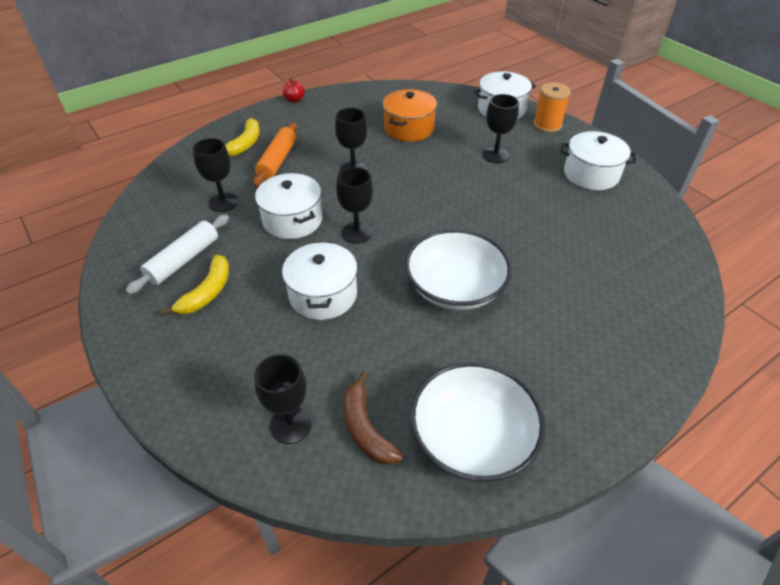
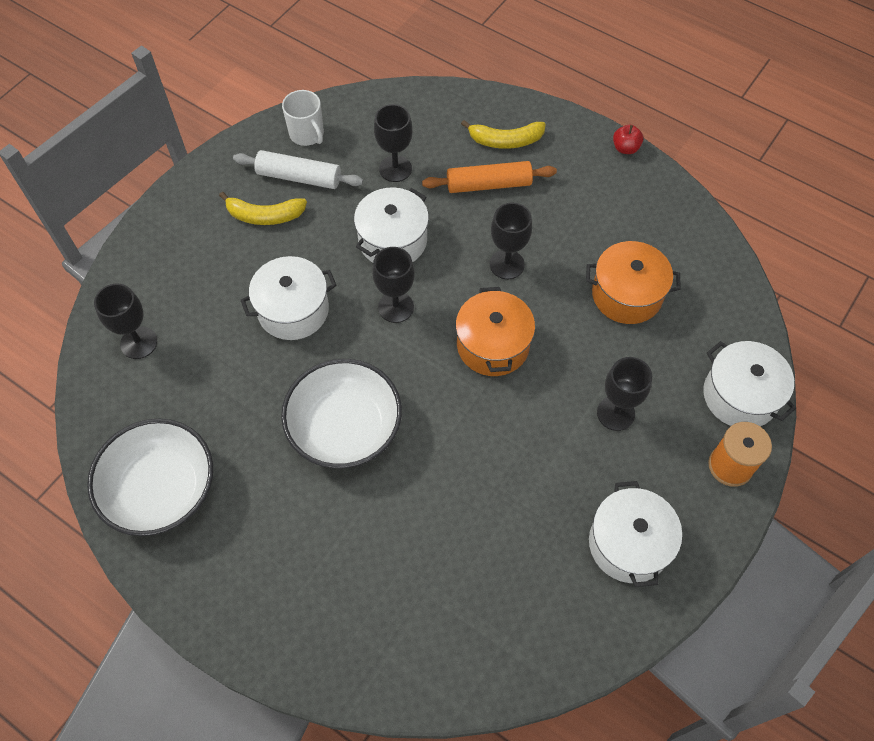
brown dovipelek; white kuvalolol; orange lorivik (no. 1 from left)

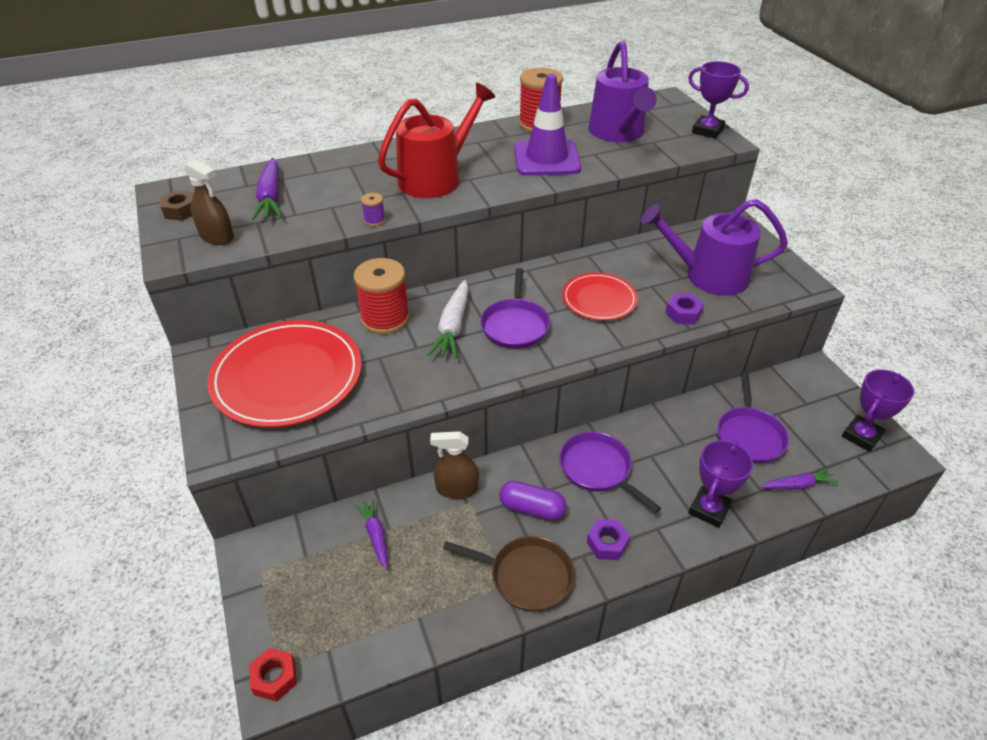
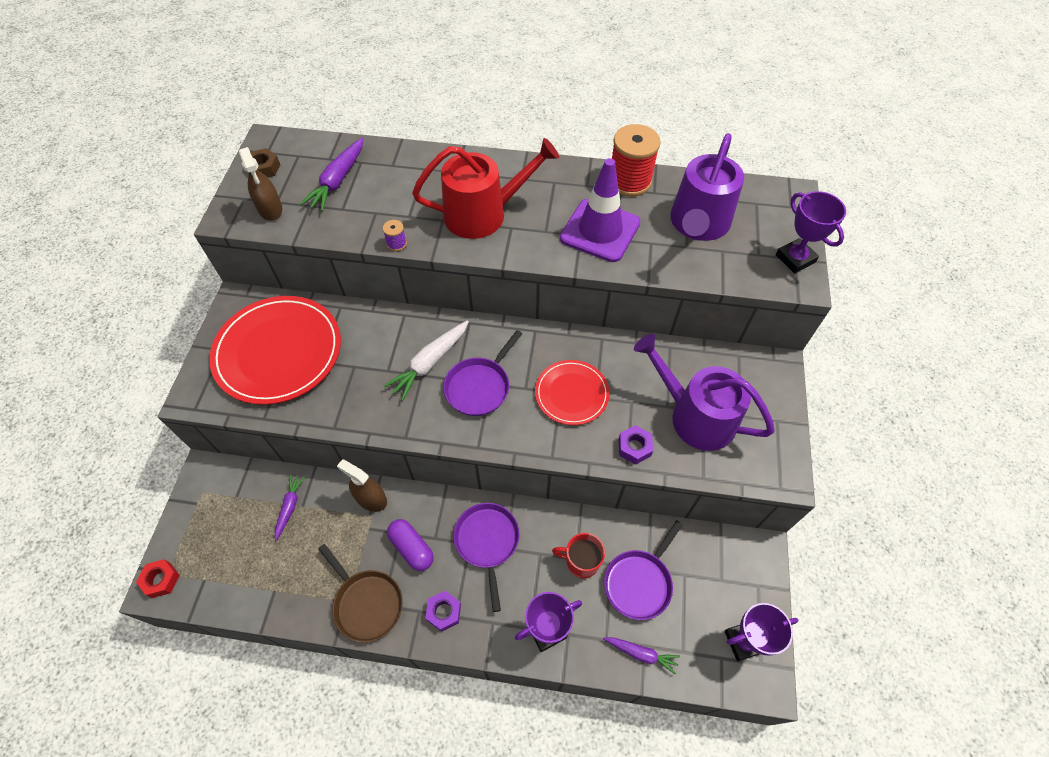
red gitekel (no. 1 from left in the first image); red kuvalolol

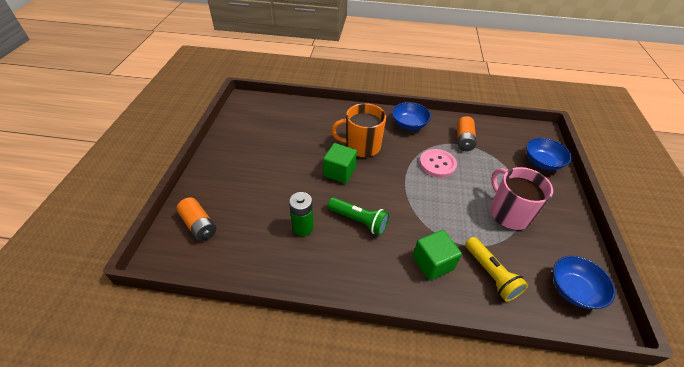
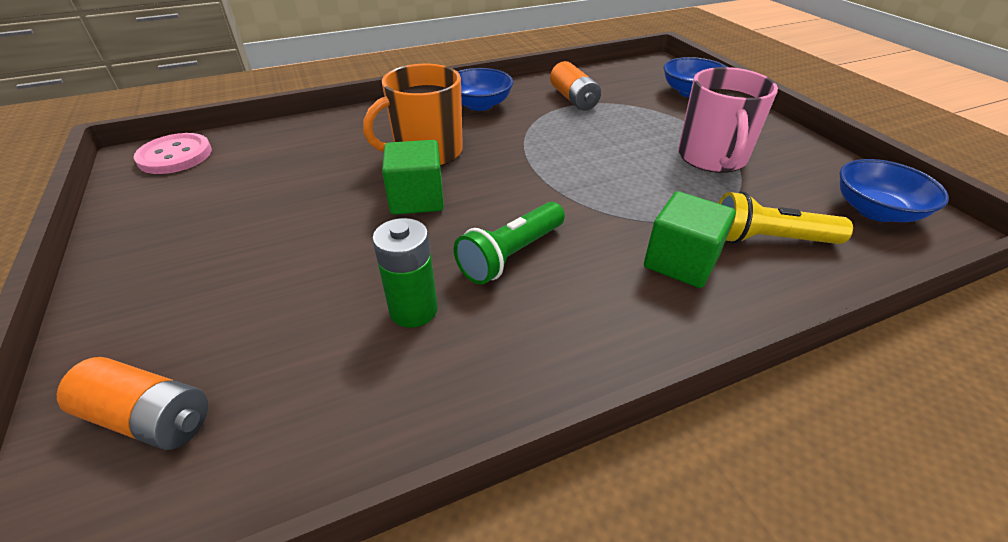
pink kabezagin; pink kuvalolol; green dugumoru; yellow dugumoru

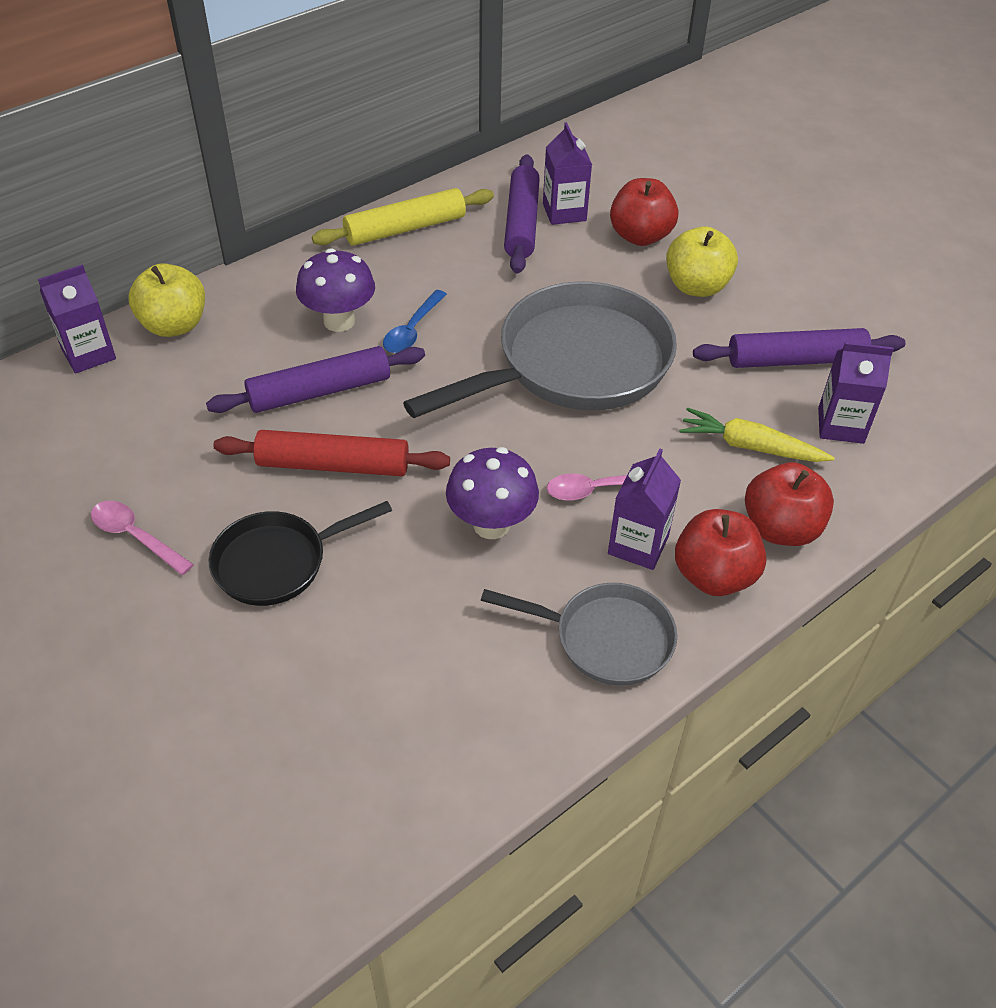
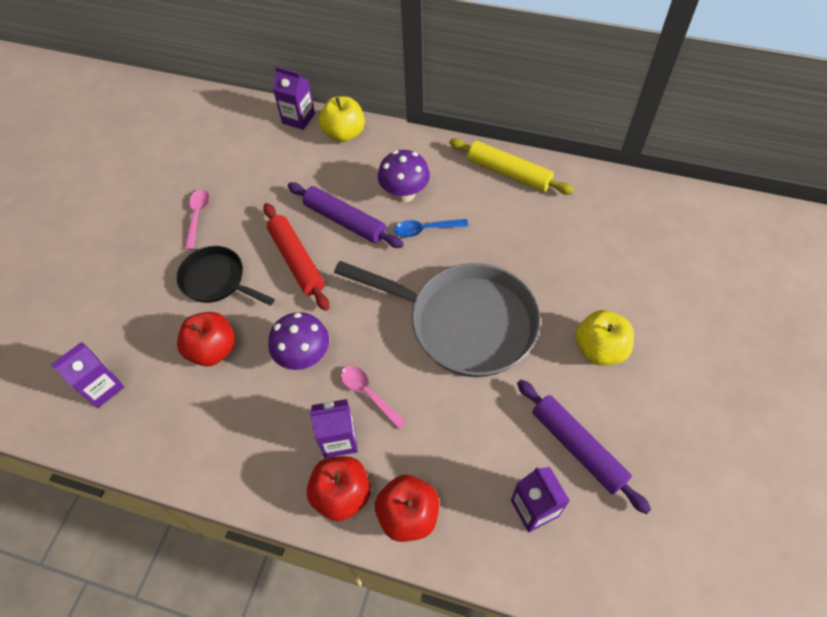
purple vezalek (no. 1 from left); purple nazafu (no. 2 from left in the first image); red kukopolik (no. 1 from left); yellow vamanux; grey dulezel (no. 2 from left in the first image)

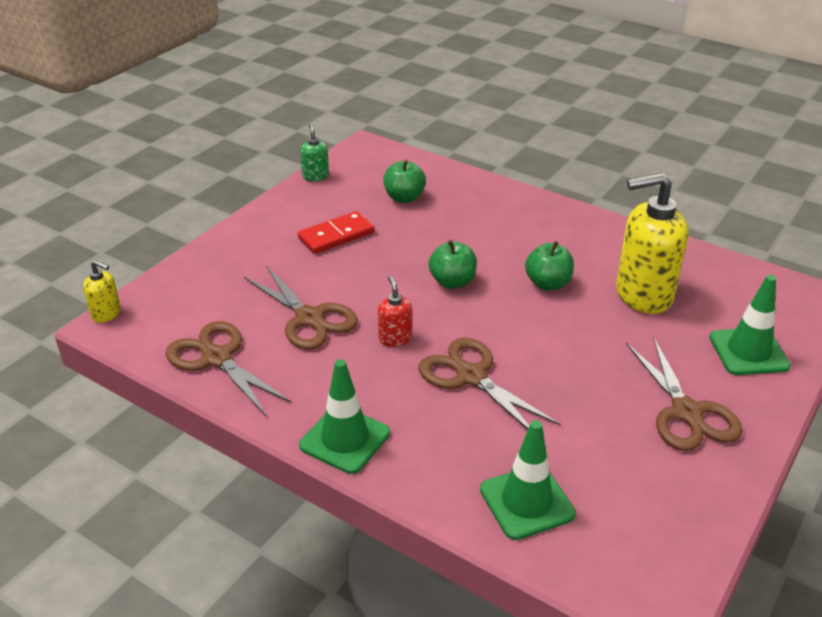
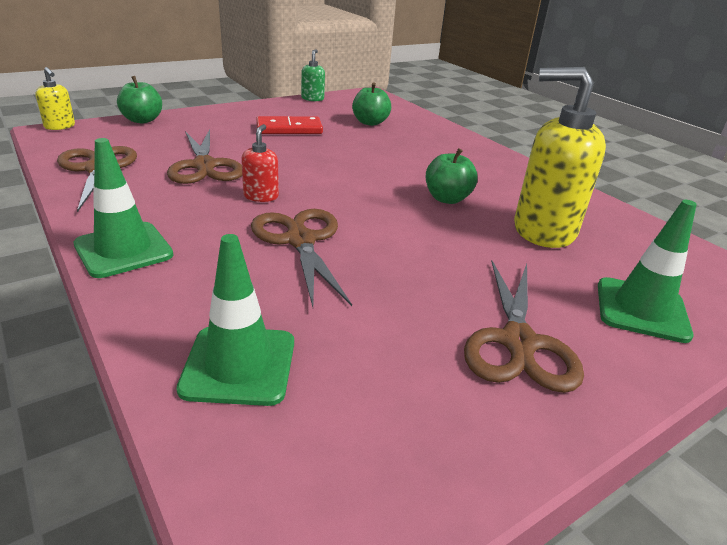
green kukopolik (no. 1 from left)

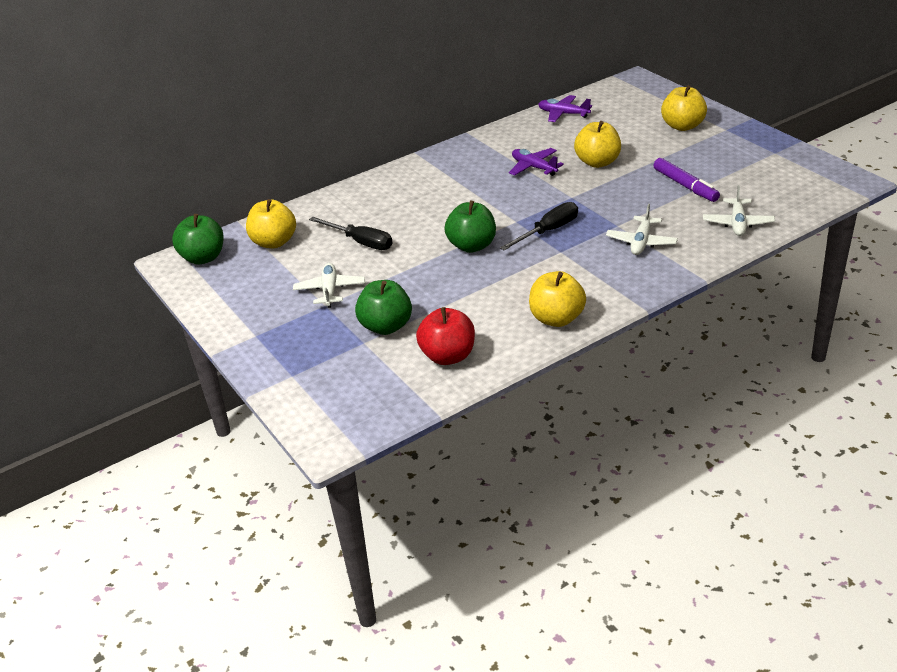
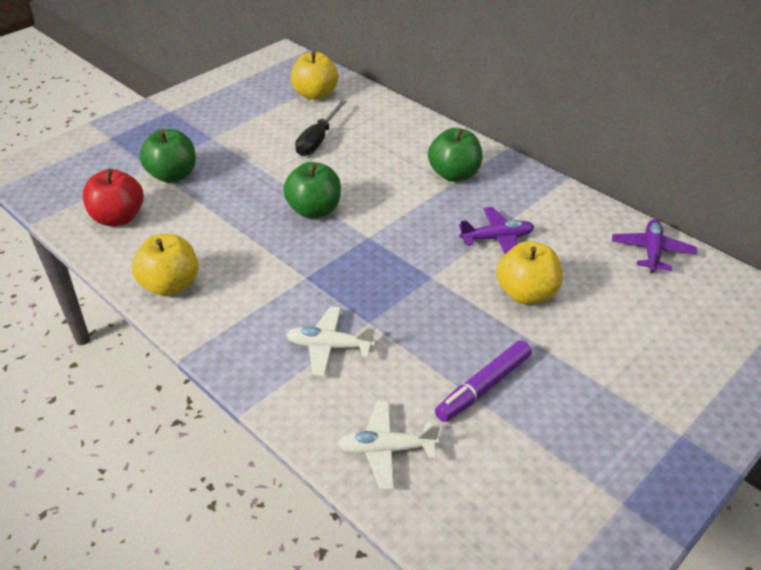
yellow kukopolik (no. 4 from left in the first image); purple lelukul (no. 1 from left); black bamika (no. 2 from left in the first image); green kukopolik (no. 3 from left); white lelukul (no. 1 from left in the first image)

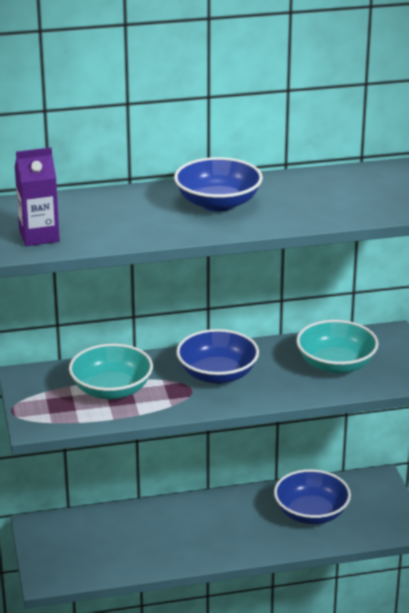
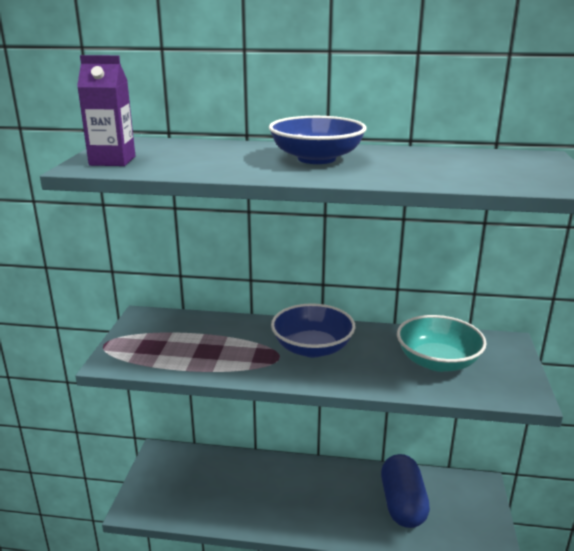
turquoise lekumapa (no. 1 from left in the first image); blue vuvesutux

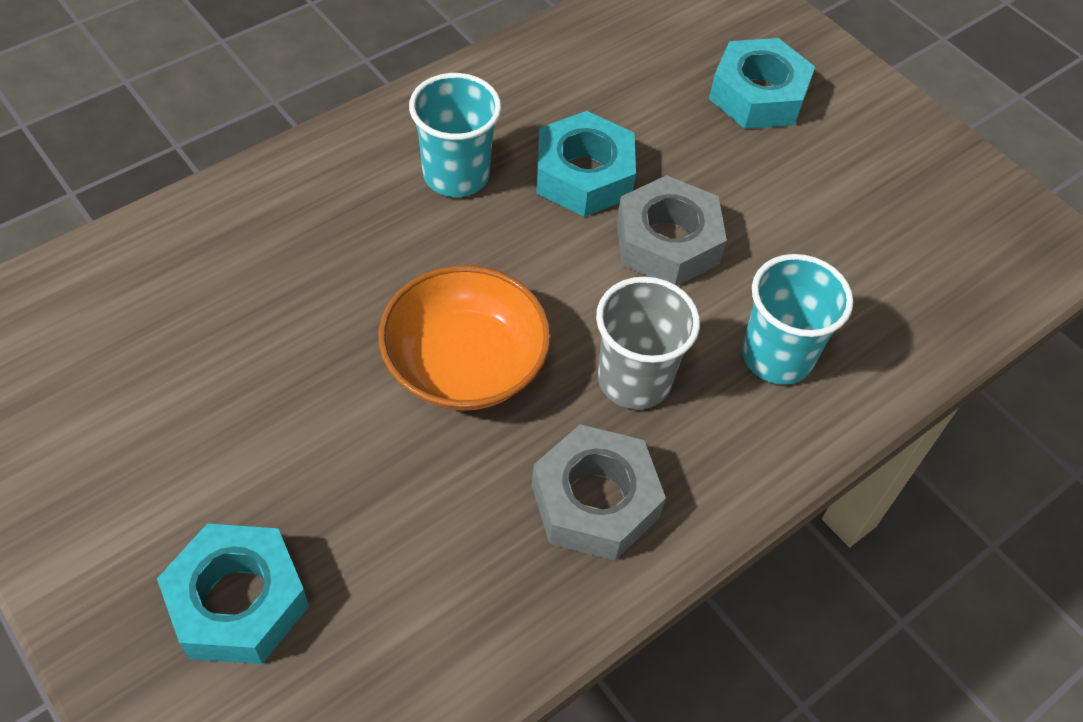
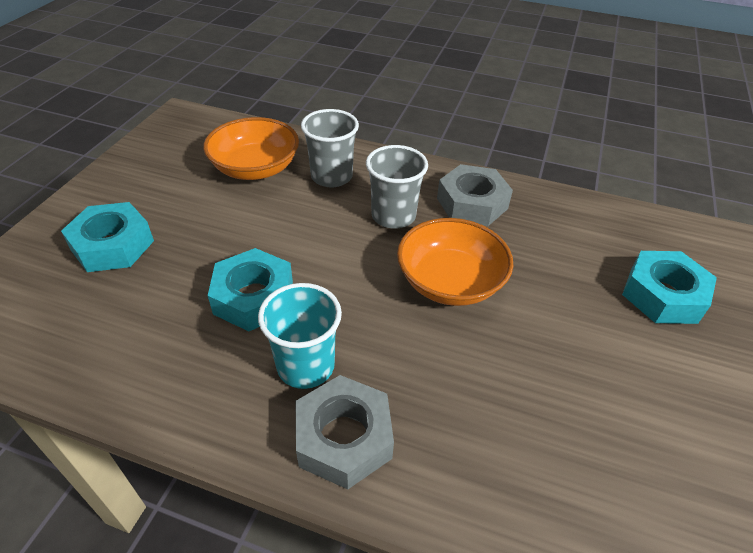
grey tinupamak (no. 1 from left); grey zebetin (no. 1 from left); orange lekumapa (no. 1 from left)

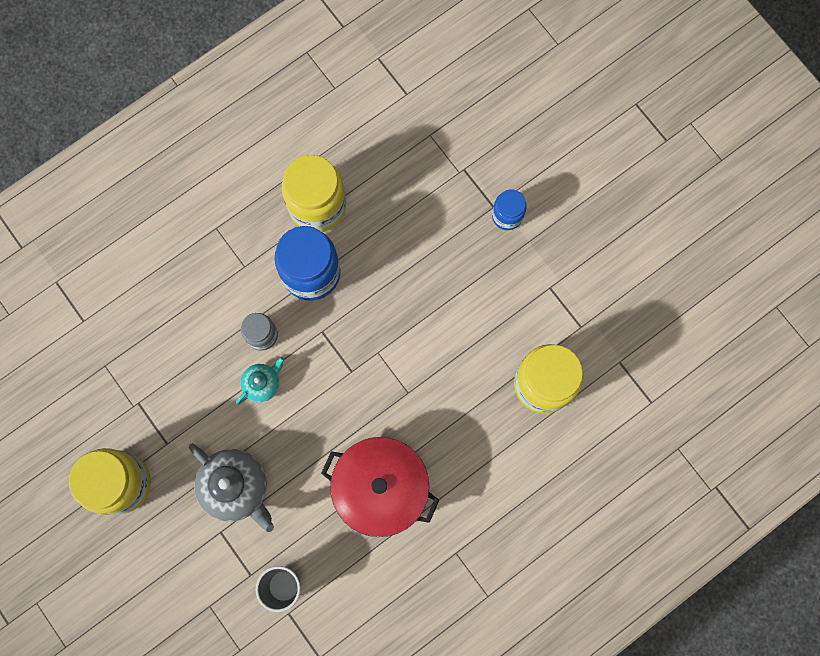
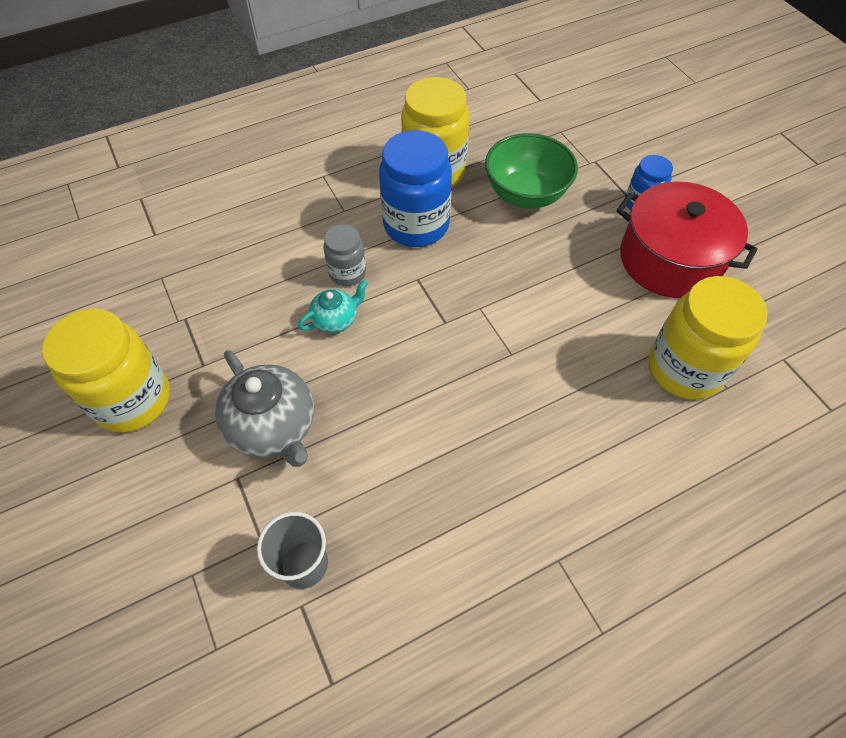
red lorivik; green lekumapa

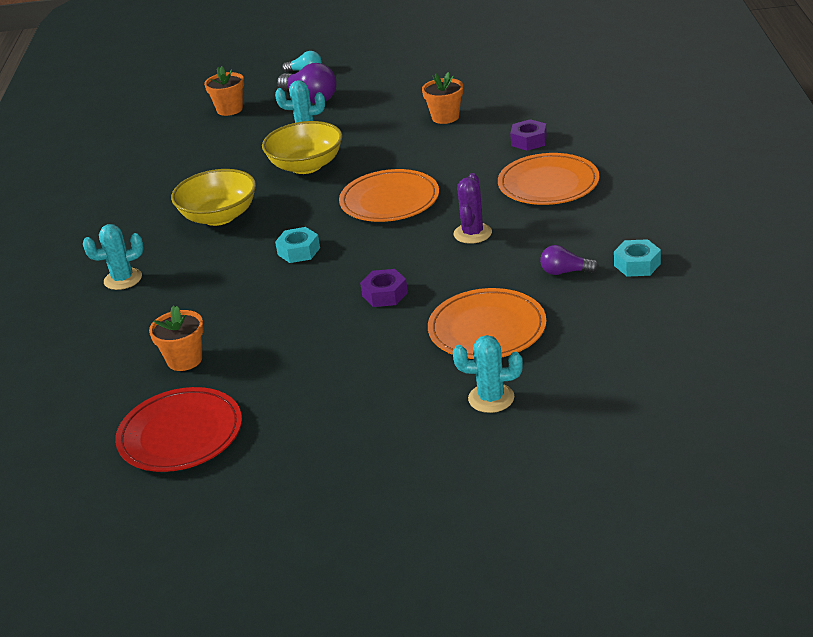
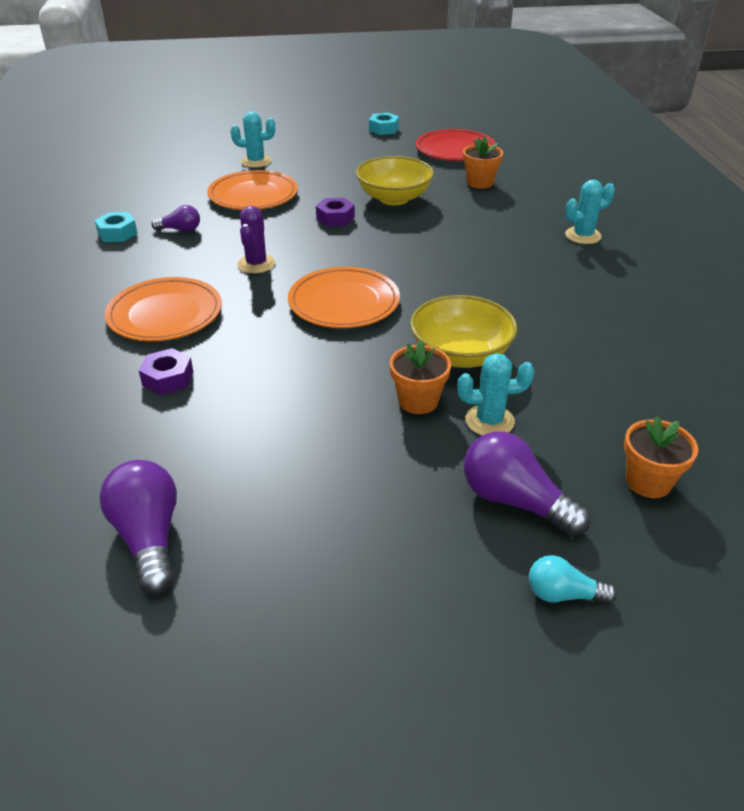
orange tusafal (no. 1 from left); yellow lekumapa (no. 1 from left); turquoise tinupamak (no. 2 from left); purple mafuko (no. 1 from left)

